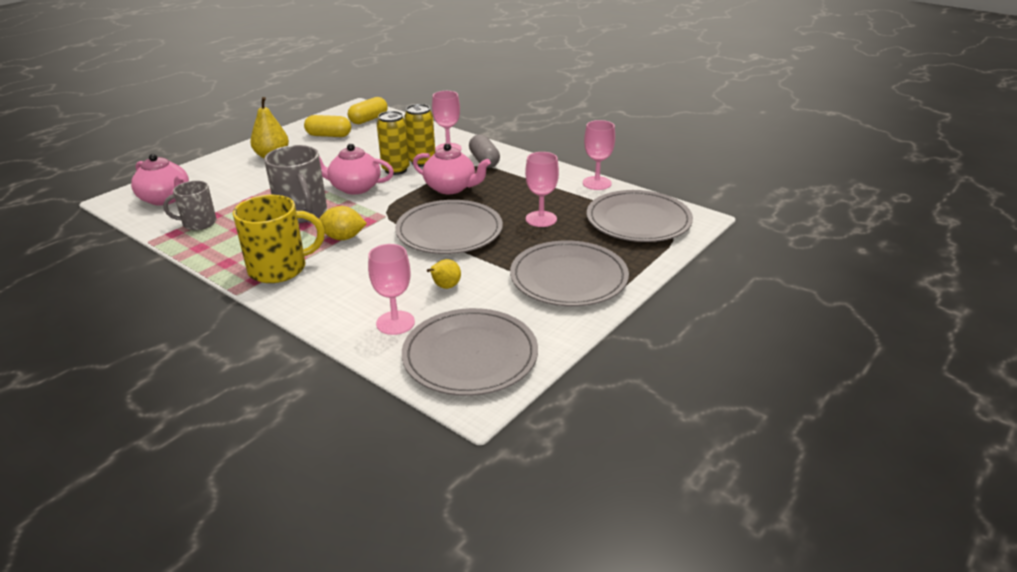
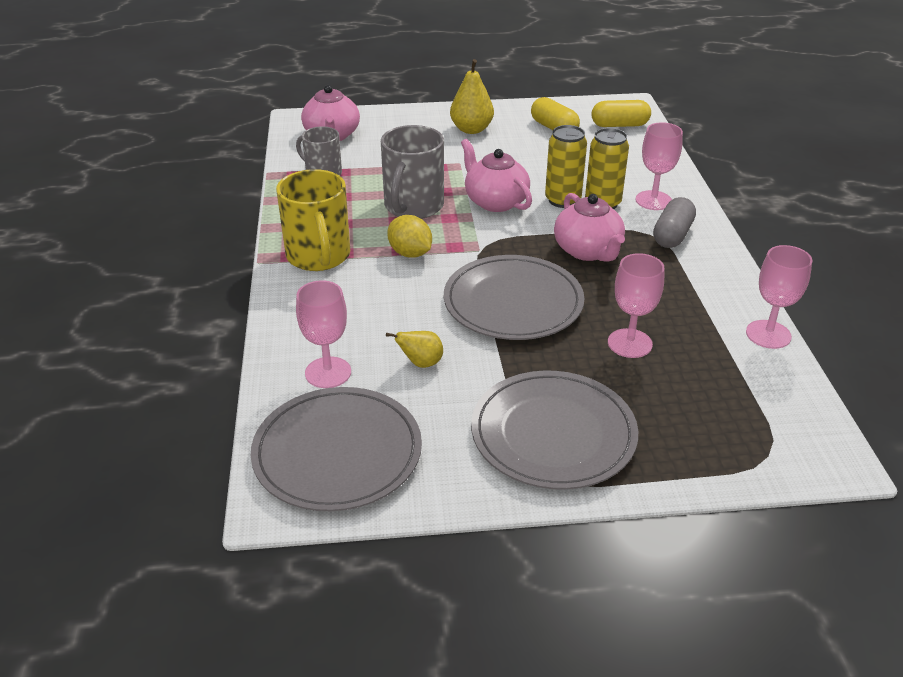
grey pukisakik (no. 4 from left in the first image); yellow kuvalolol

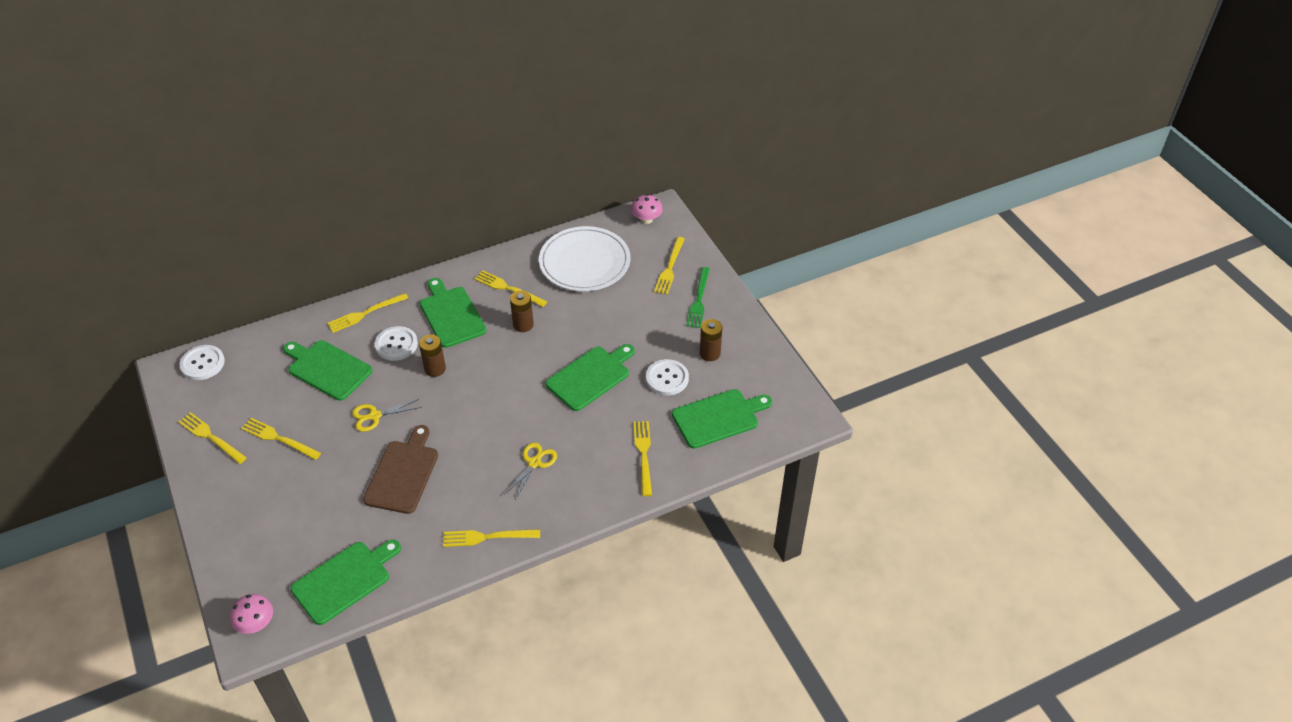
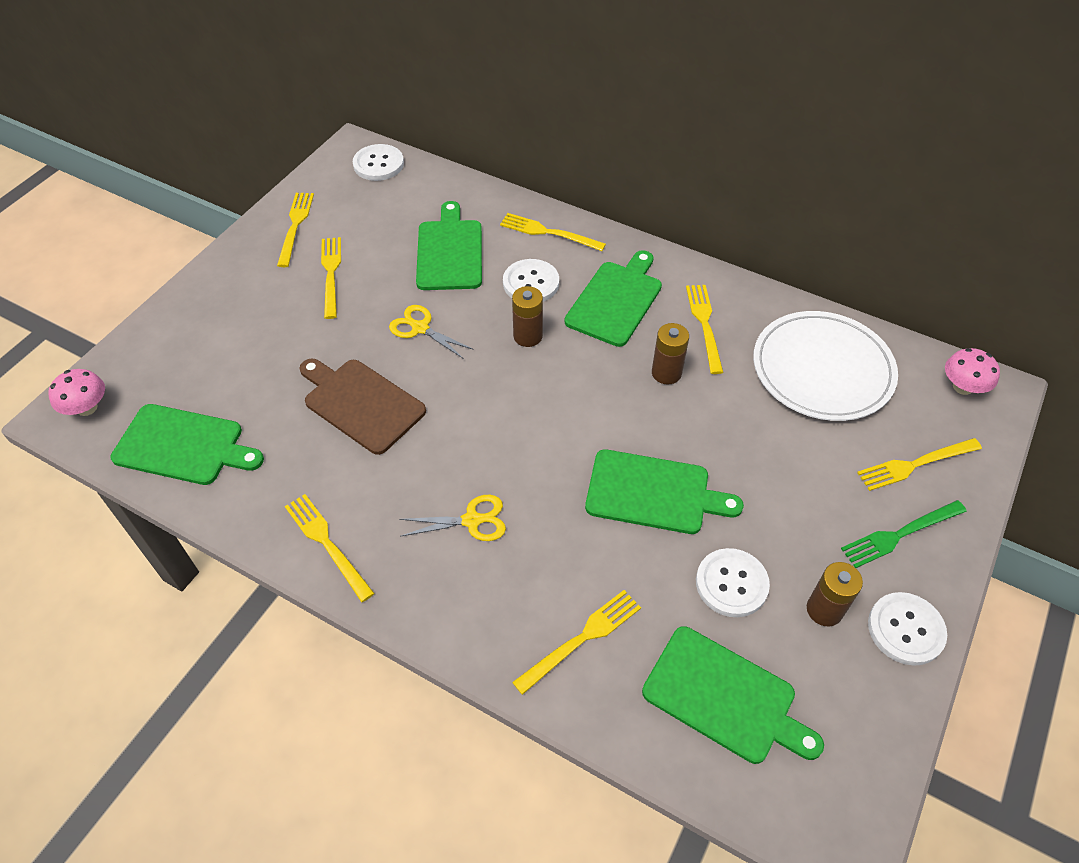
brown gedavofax; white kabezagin (no. 4 from left)

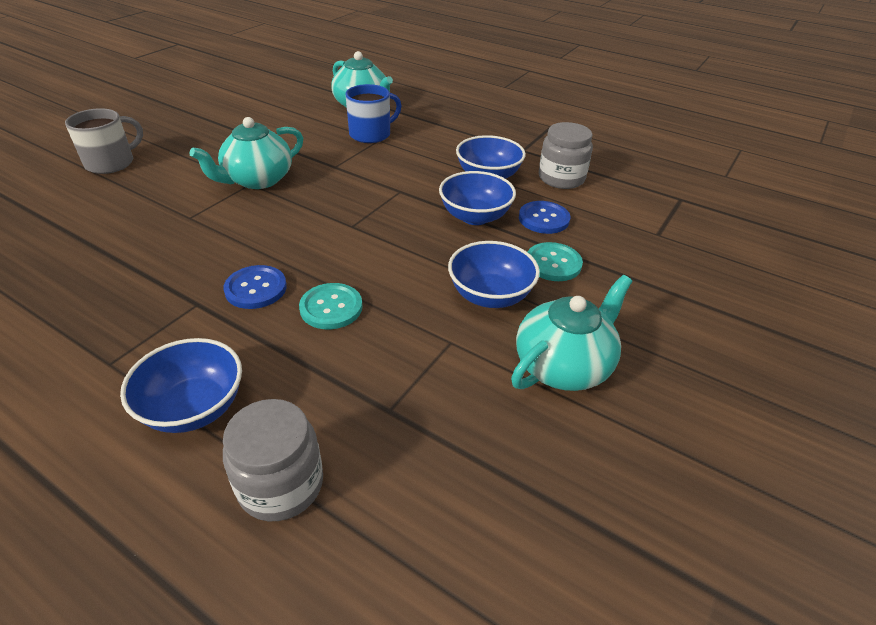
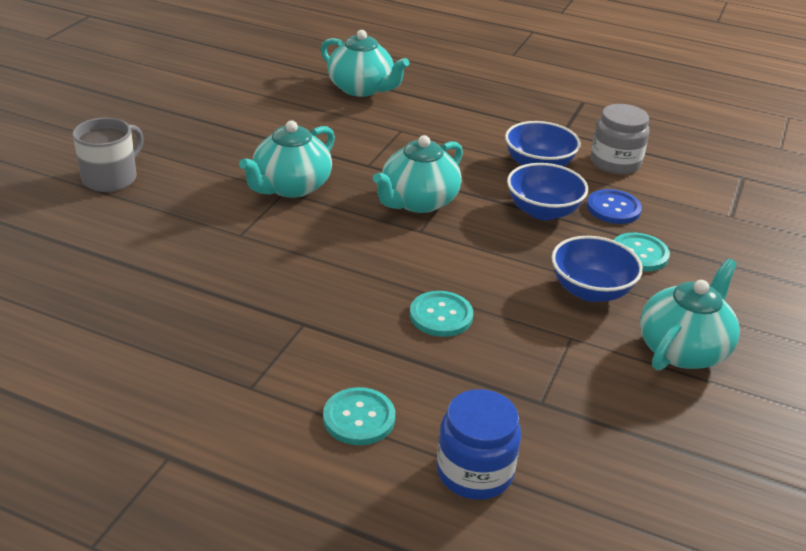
blue kuvalolol; blue kabezagin (no. 1 from left in the first image); turquoise kabezagin (no. 1 from left); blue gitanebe; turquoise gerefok (no. 3 from left)

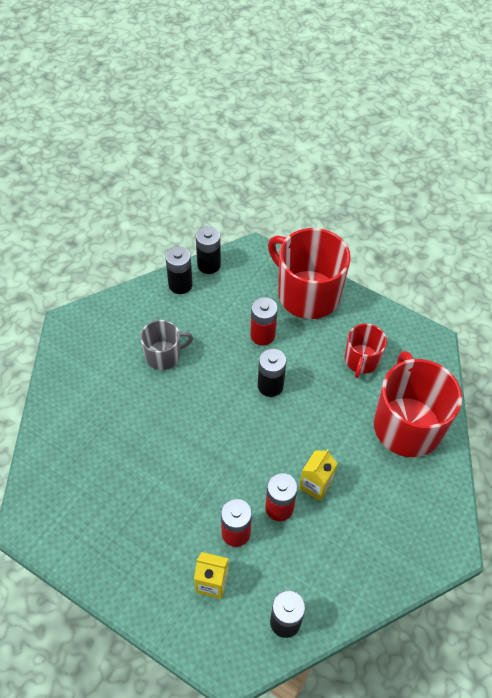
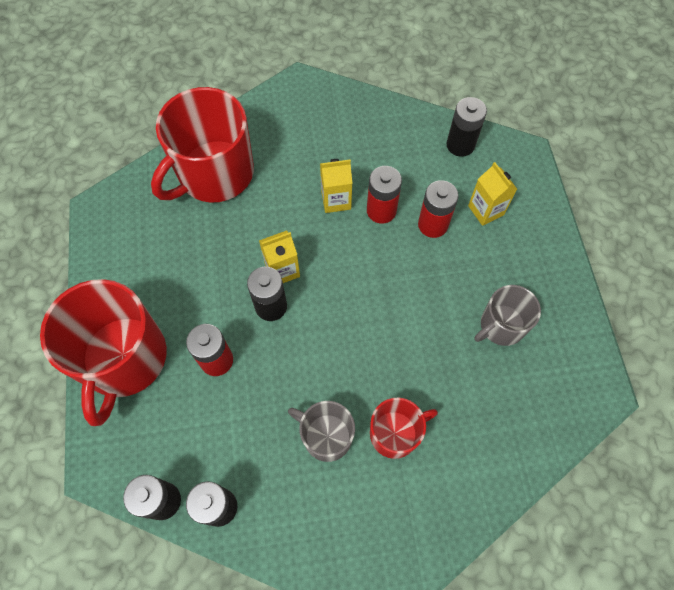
red kuvalolol (no. 3 from left); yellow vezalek (no. 1 from left); grey kuvalolol (no. 2 from left)

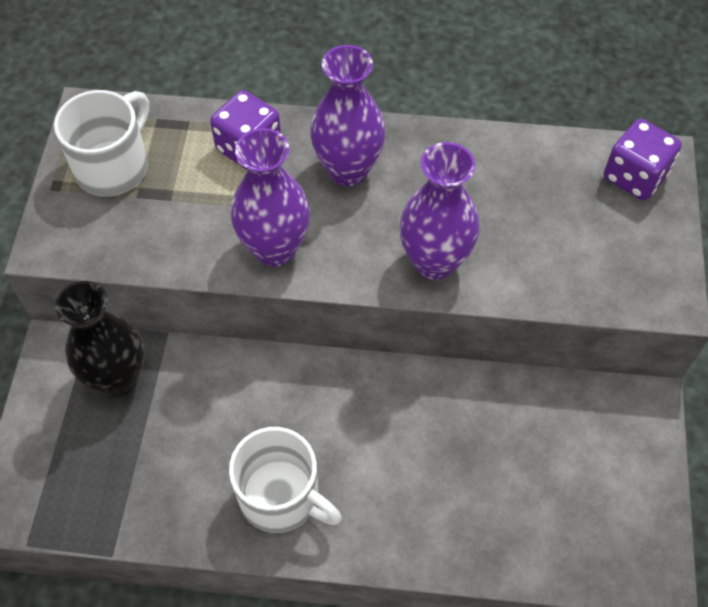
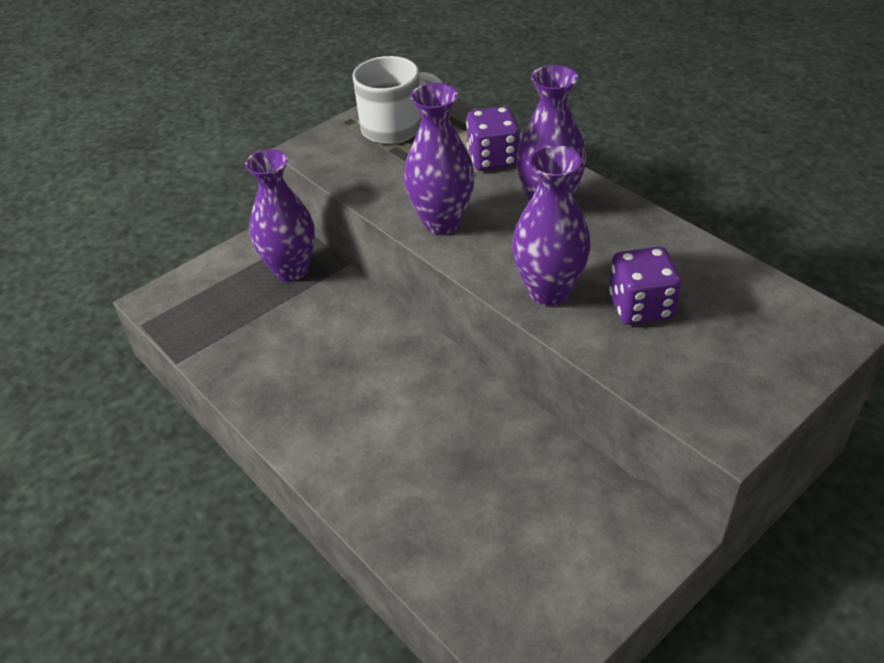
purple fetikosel (no. 2 from left); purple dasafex (no. 1 from left); white kuvalolol (no. 2 from left in the first image)

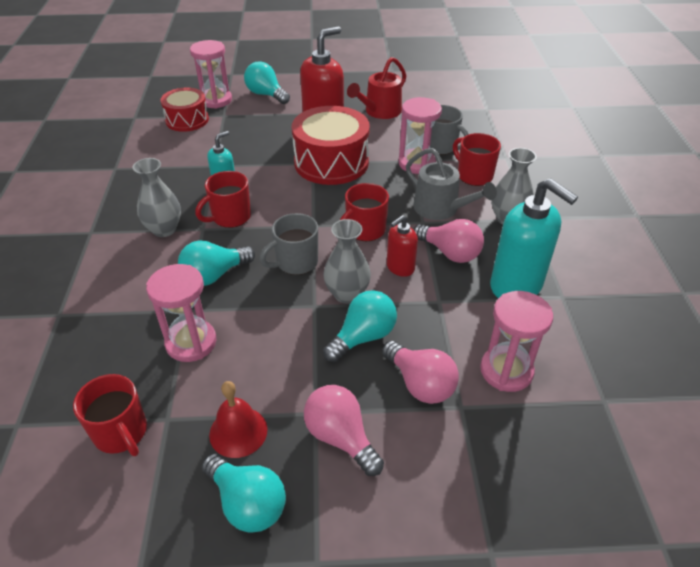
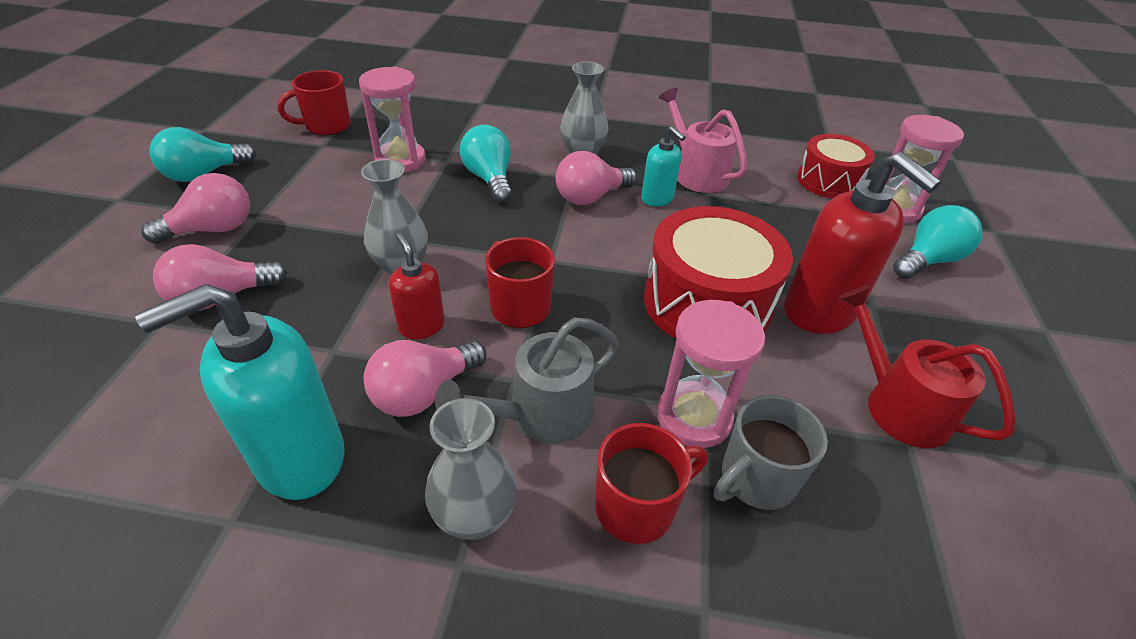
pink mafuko (no. 4 from left); grey kuvalolol (no. 1 from left in the first image); turquoise mafuko (no. 4 from left in the first image); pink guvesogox (no. 4 from left in the first image); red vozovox; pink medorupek

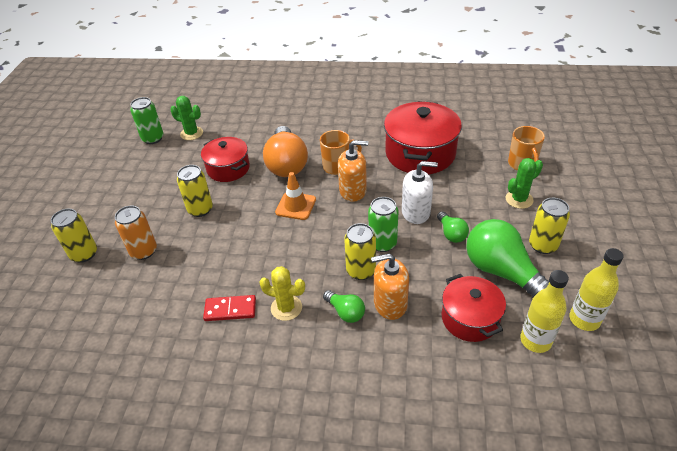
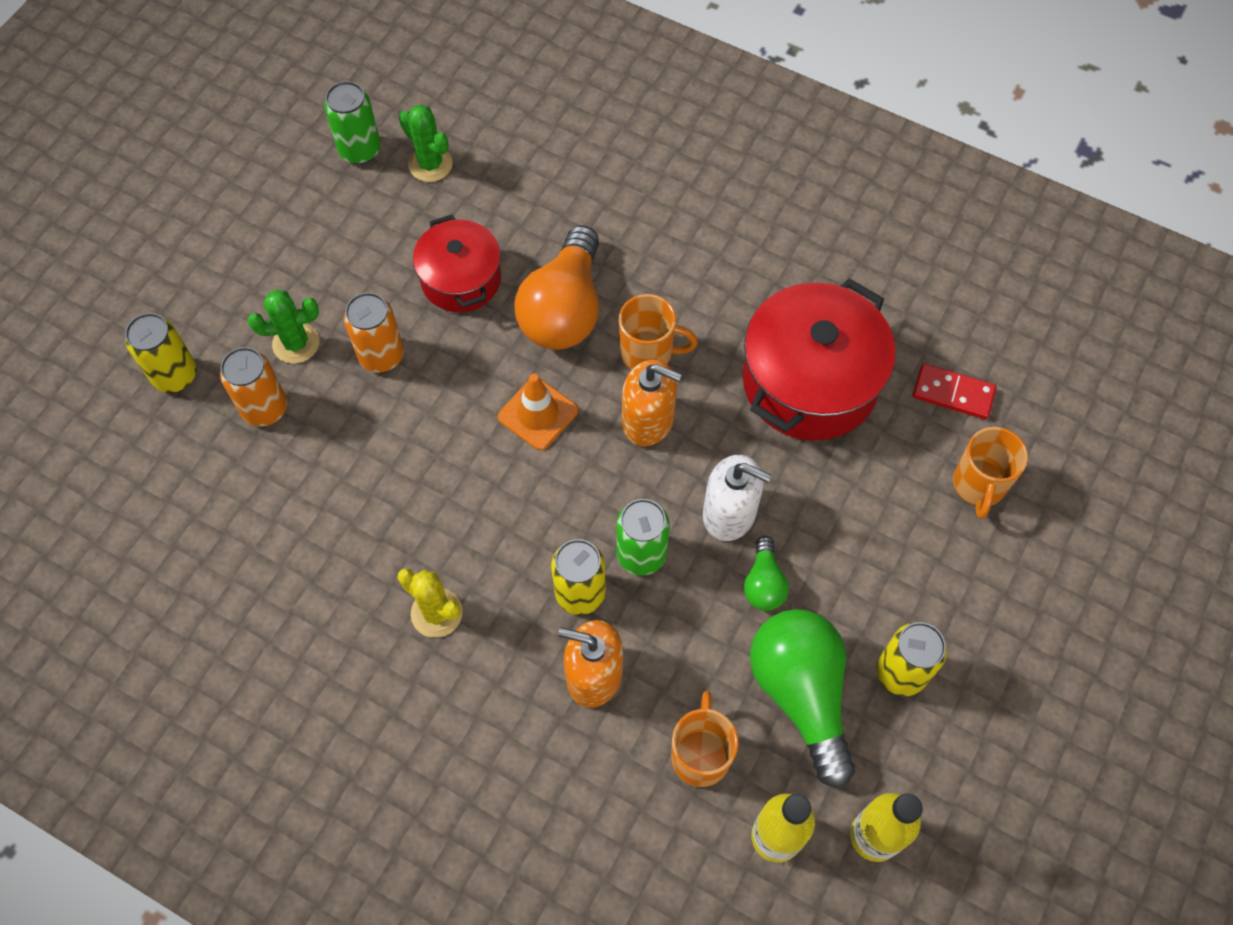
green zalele (no. 1 from left); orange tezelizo (no. 2 from left); orange kuvalolol (no. 2 from left); green mafuko (no. 1 from left in the first image); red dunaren

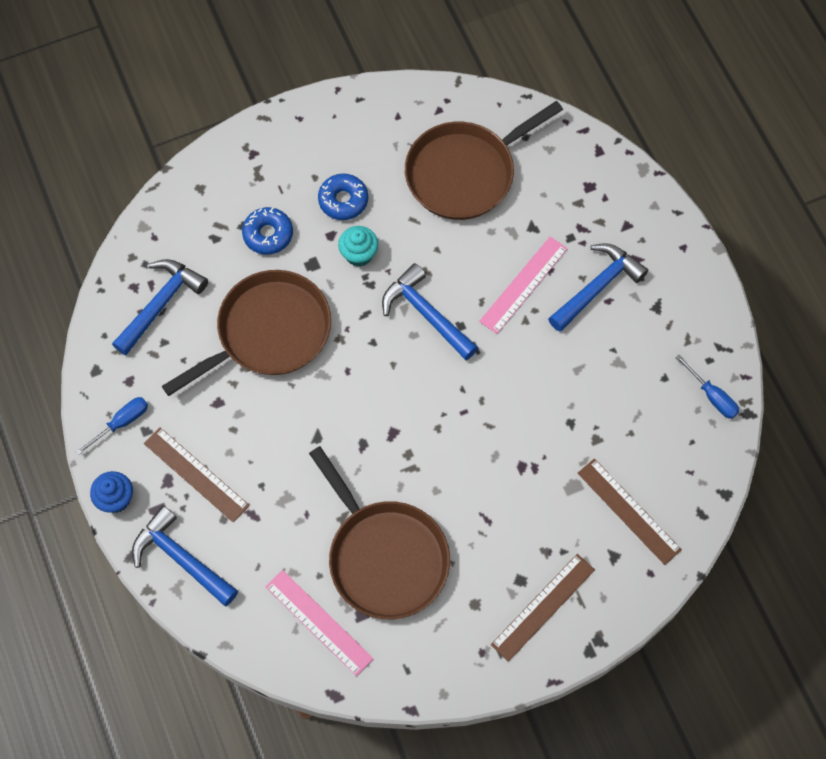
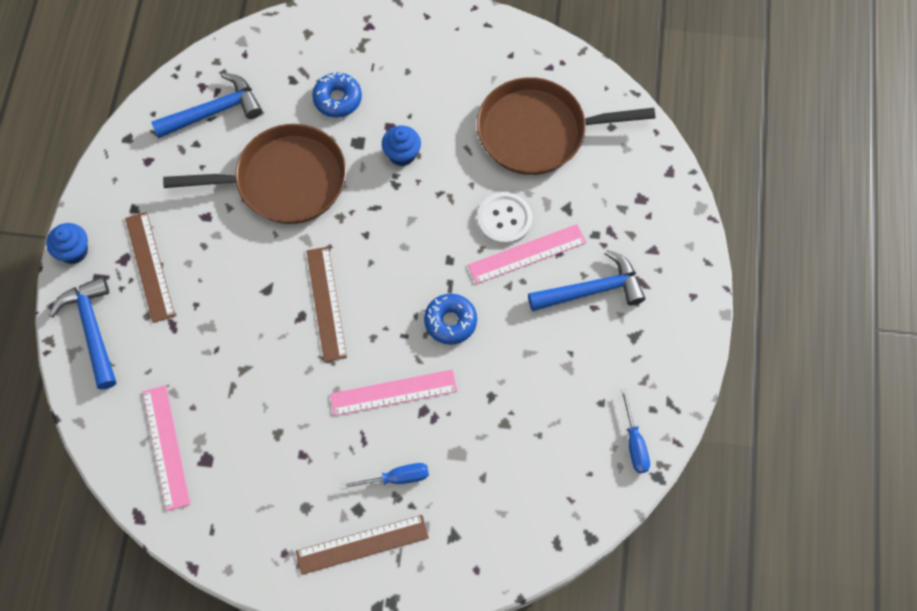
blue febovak (no. 2 from left); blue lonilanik (no. 2 from left); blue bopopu (no. 3 from left in the first image); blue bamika (no. 1 from left); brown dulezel (no. 2 from left in the first image); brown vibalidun (no. 2 from left); white kabezagin; pink vibalidun (no. 2 from left)

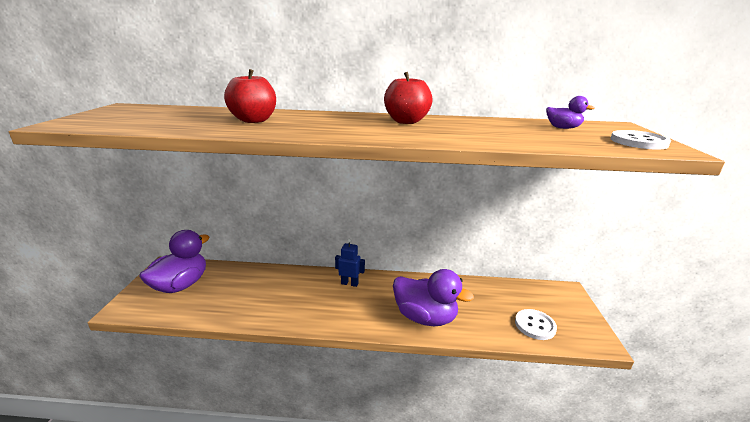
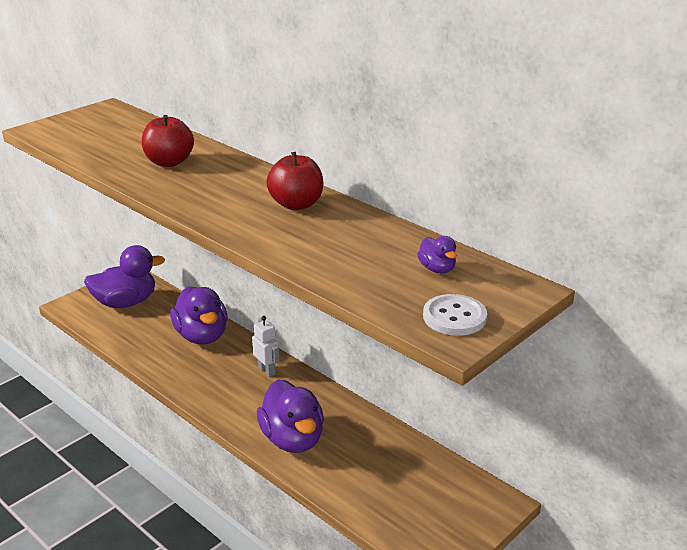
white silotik; white kabezagin (no. 1 from left in the first image); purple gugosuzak (no. 2 from left)

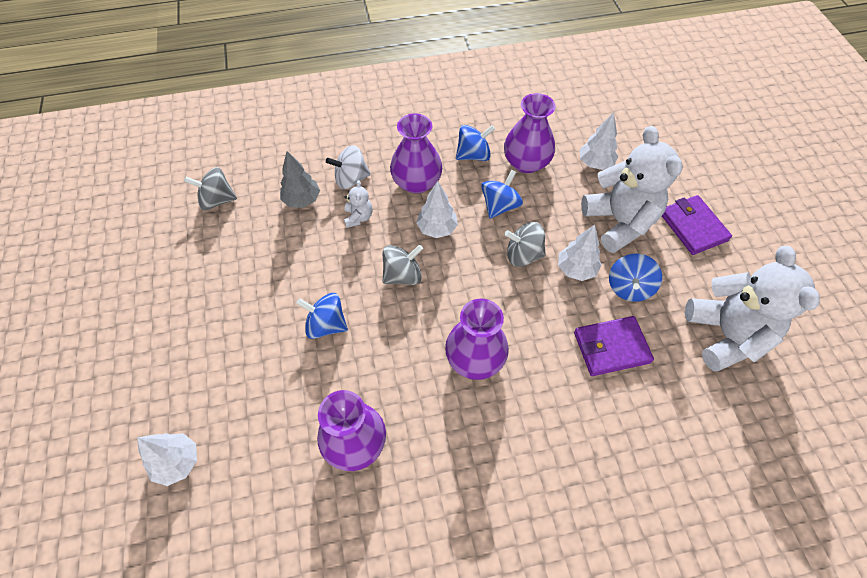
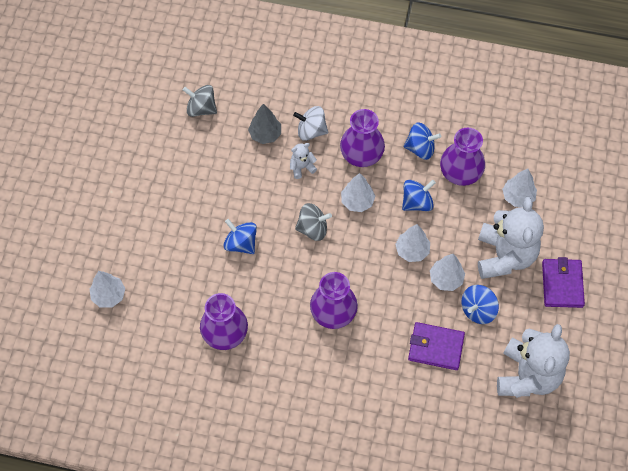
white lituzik (no. 1 from left); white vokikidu (no. 3 from left)

